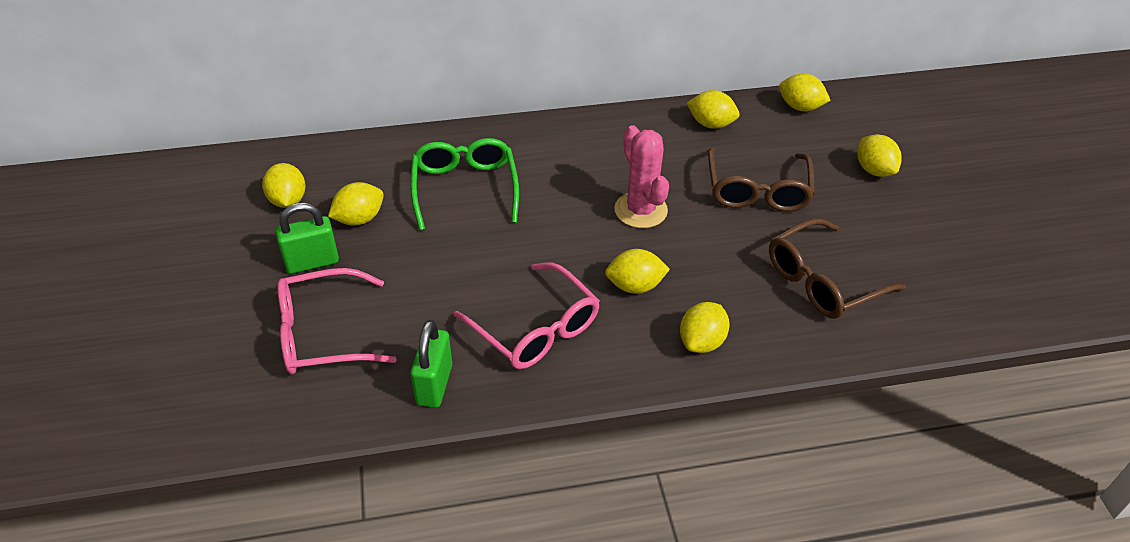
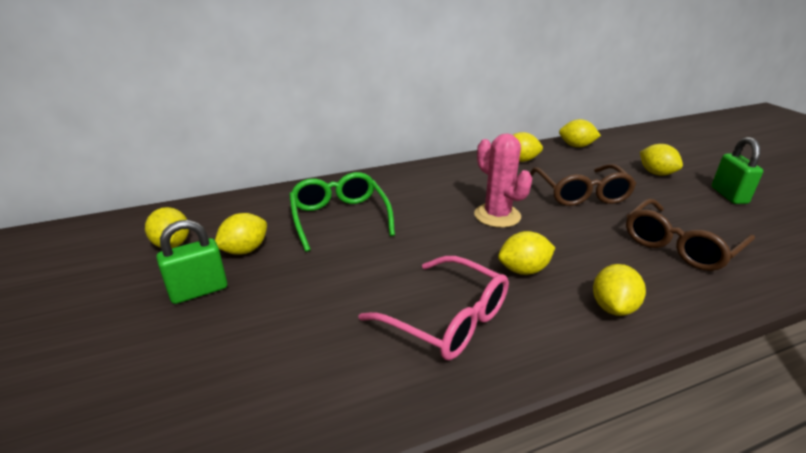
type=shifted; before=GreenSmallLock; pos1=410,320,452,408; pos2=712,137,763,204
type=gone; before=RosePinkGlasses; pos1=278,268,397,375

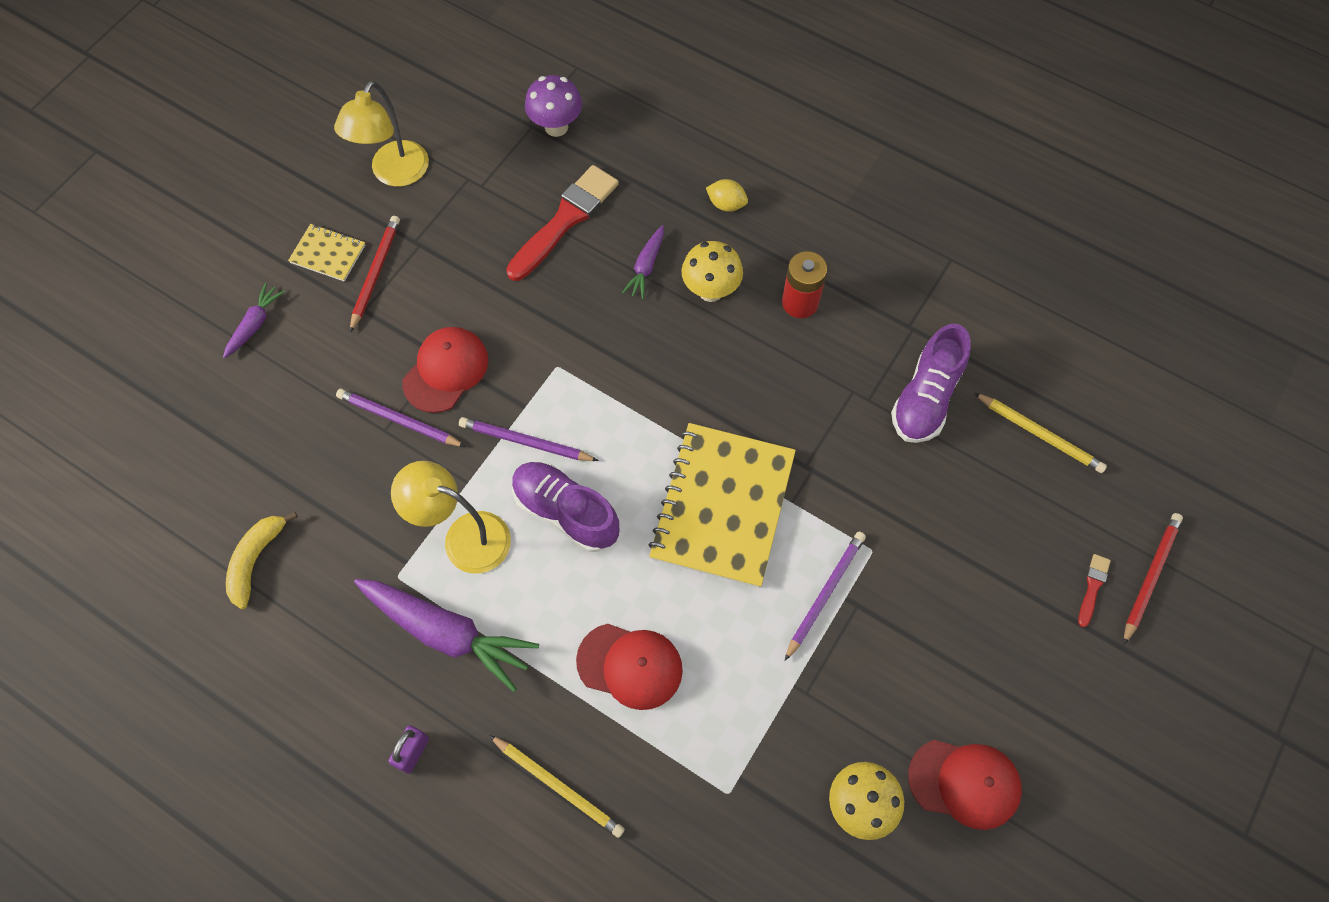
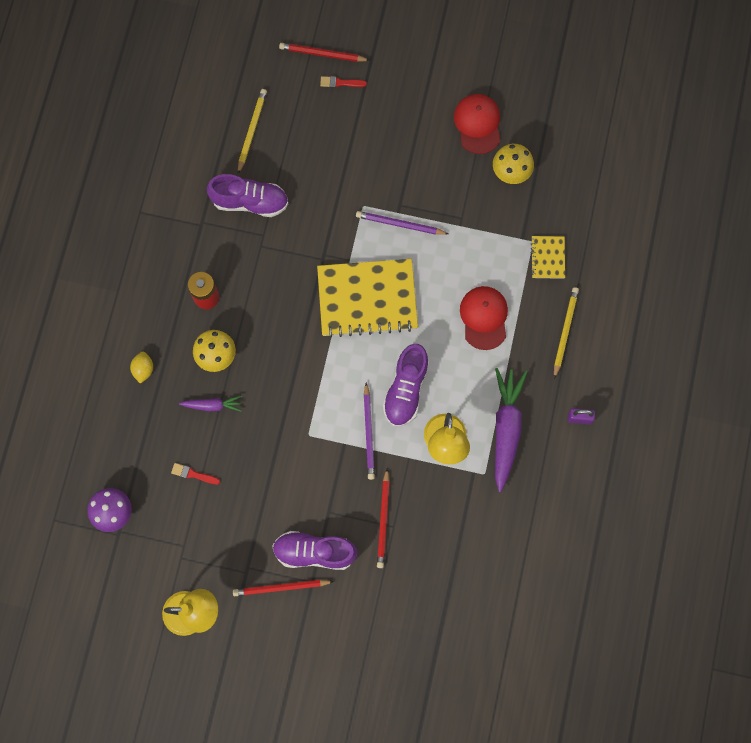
type=scaled; before=RedPaintBrush; pos1=506,165,619,281; pos2=171,463,220,485; scale=0.44
type=new; after=PurpleSneaker; pos2=273,531,358,570
type=repainted; before=PurpleLeadPencil; after=RedLeadPencil; pos1=336,389,466,447; pos2=377,469,390,568
type=shifted; before=GoldenNotebook; pos1=288,224,365,282; pos2=531,236,565,279
type=gone; before=PurpleCarrot; pos1=223,283,285,358
type=gone; before=GoldenBanana; pos1=226,512,298,610
type=gone; before=RedPeakedCap; pos1=402,327,488,413

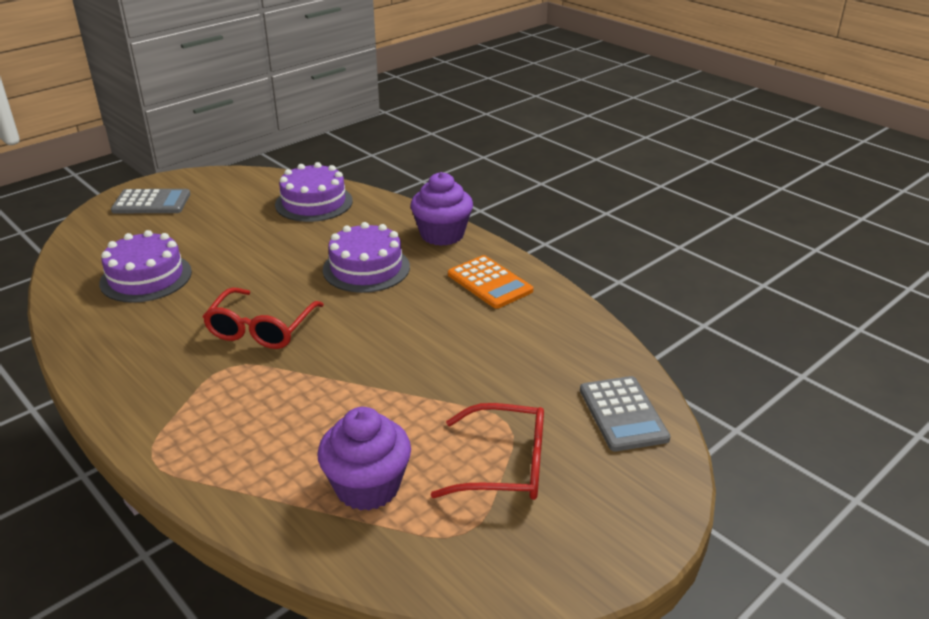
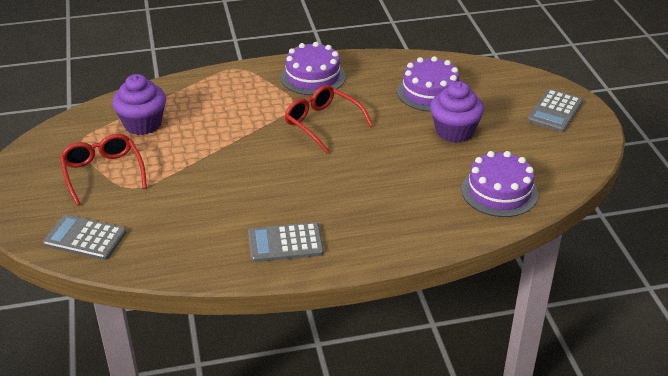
type=rotated; before=RedGlasses; pos1=431,403,544,500; pos2=60,134,147,206; turn=120
type=repainted; before=OrangeColouredPocketCalculator; after=GrayPocketCalculator; pos1=448,255,533,309; pos2=248,222,324,262
type=shifted; before=PurpleGateau; pos1=323,222,410,293; pos2=280,42,346,95
type=shifted; before=PurpleCupcake; pos1=411,172,473,246; pos2=430,81,484,143

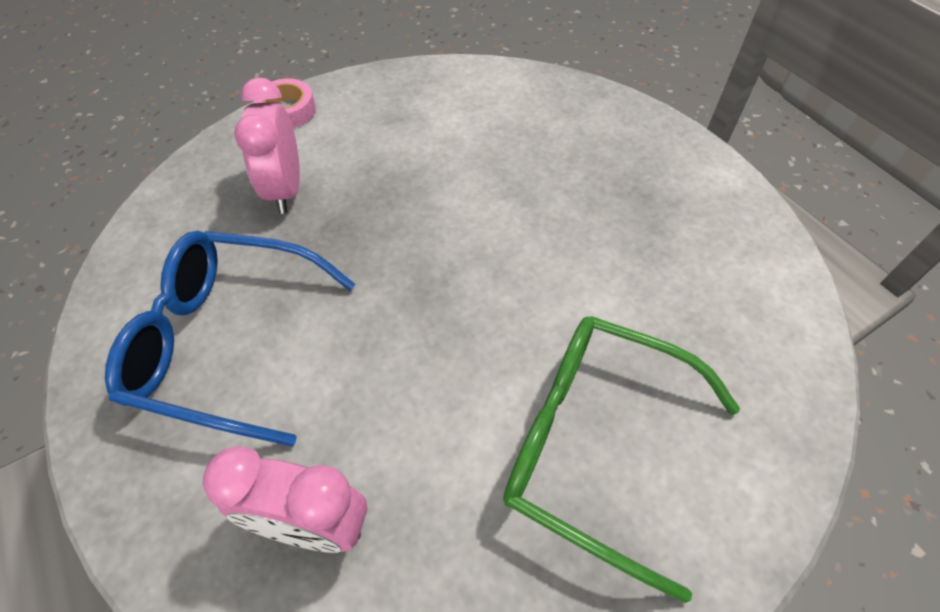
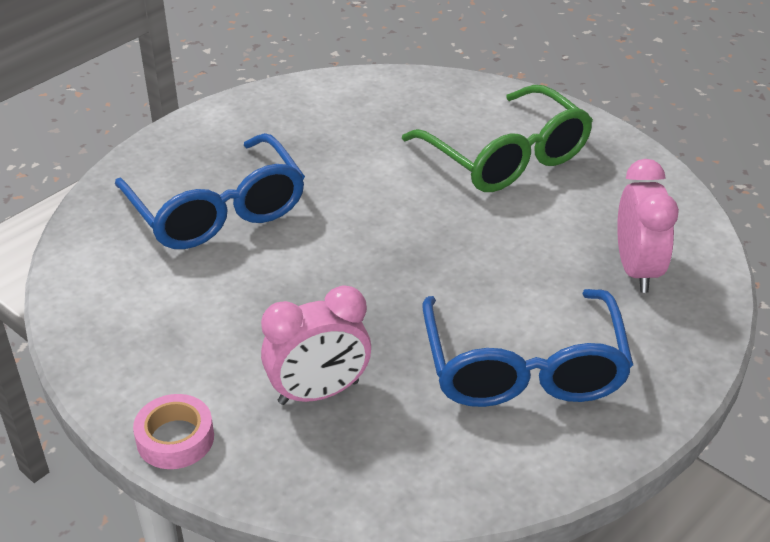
type=new; after=BlueGlasses; pos2=115,133,305,249
type=rotated; before=GreenGlasses; pos1=503,316,740,603; pos2=402,85,593,192; turn=-45

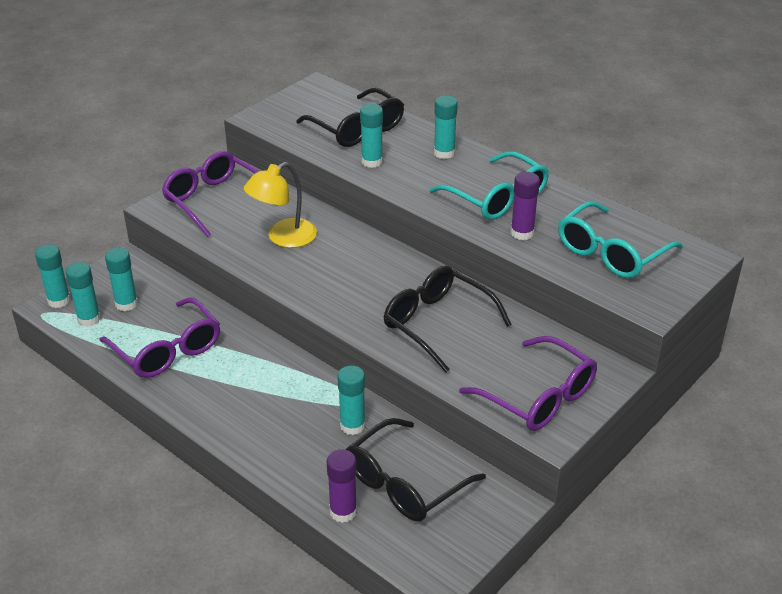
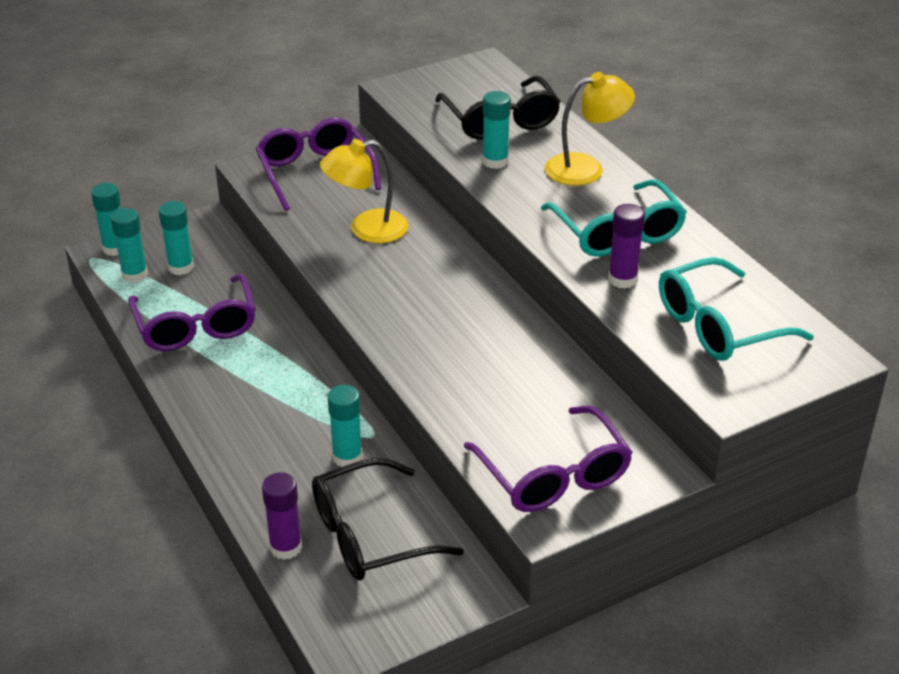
type=swapped; before=TurquoiseStickOfGlue; after=GoldenReadingLamp; pos1=434,96,458,159; pos2=545,72,635,186
type=gone; before=JetBlackGlasses; pos1=384,266,512,373

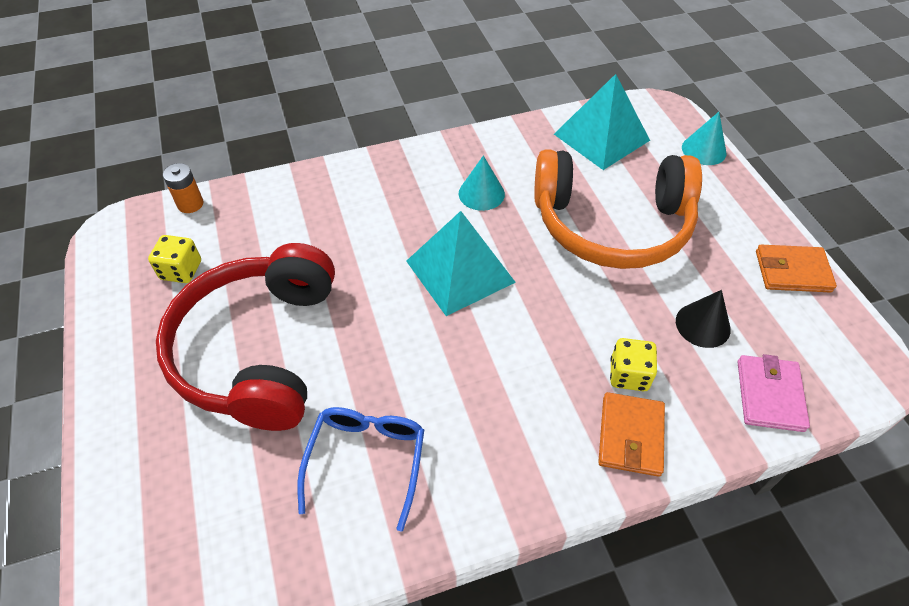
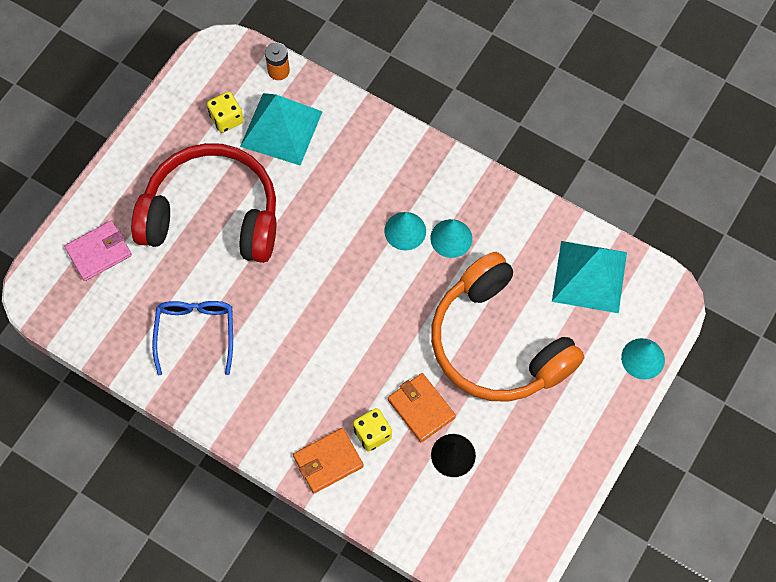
type=shifted; before=RosePinkCardWallet; pos1=738,354,810,432; pos2=64,221,132,281
type=rotated; before=RedHeadphones; pos1=156,243,335,431; pos2=131,143,276,263; turn=45
type=rotated; before=BlueGlasses; pos1=297,407,424,532; pos2=152,301,233,376; turn=-60
type=shifted; before=TurquoisePyramidShape; pos1=406,211,516,316; pos2=240,93,323,165
type=new; after=TurquoiseSolidCone; pos2=384,212,426,250
type=shifted; before=OrangeColouredCardWallet; pos1=756,245,837,293; pos2=388,373,456,442

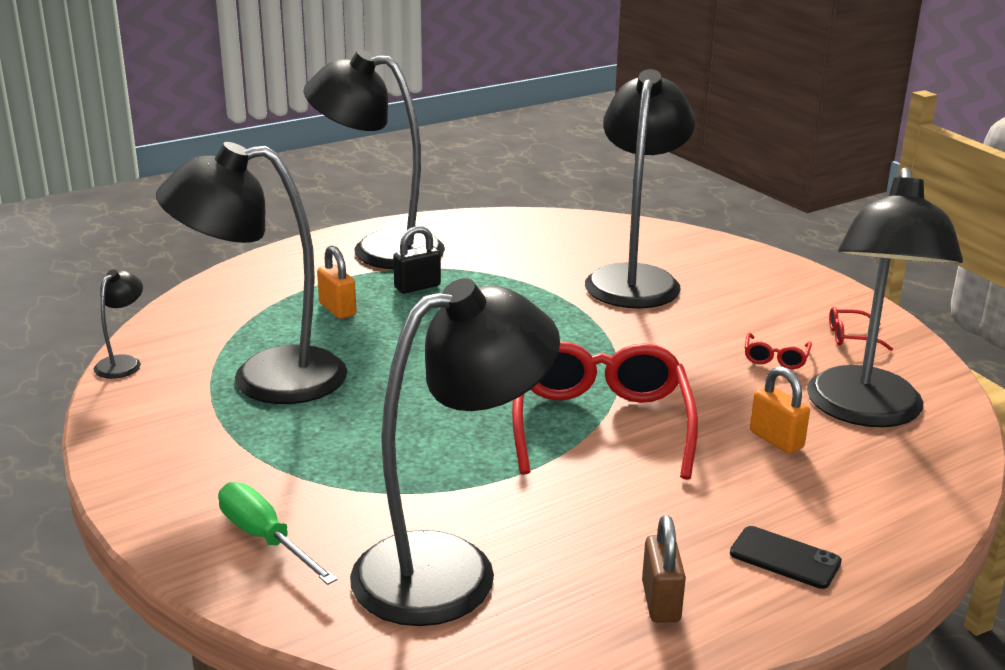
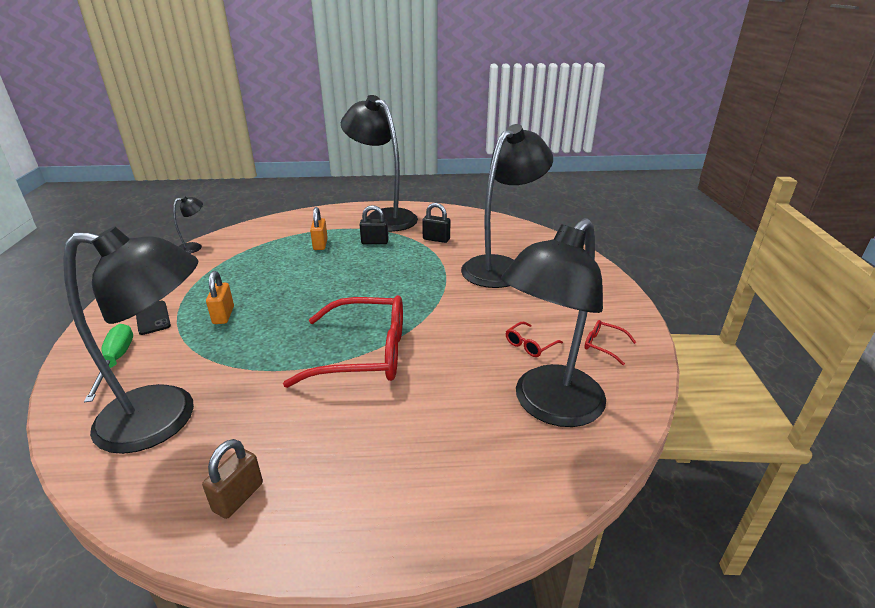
type=shifted; before=JetBlackSmartphone; pos1=730,526,842,589; pos2=136,301,171,335
type=shifted; before=OrangeColouredSmallLock; pos1=750,366,810,454; pos2=206,271,234,324
type=rotated; before=RedGlasses; pos1=512,341,698,480; pos2=283,295,403,388; turn=60
type=new; after=JetBlackSmallLock; pos2=422,203,450,243
type=gone; before=JetBlackReadingLamp; pos1=156,142,347,404

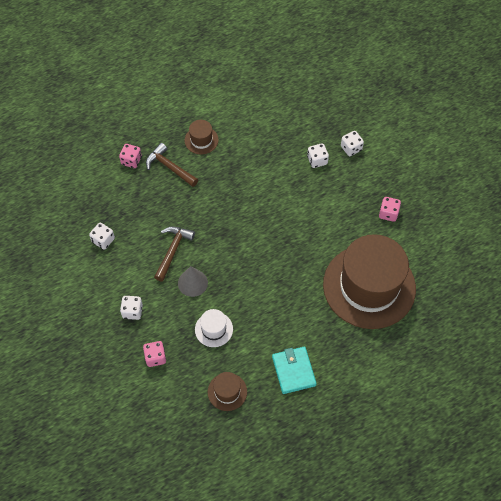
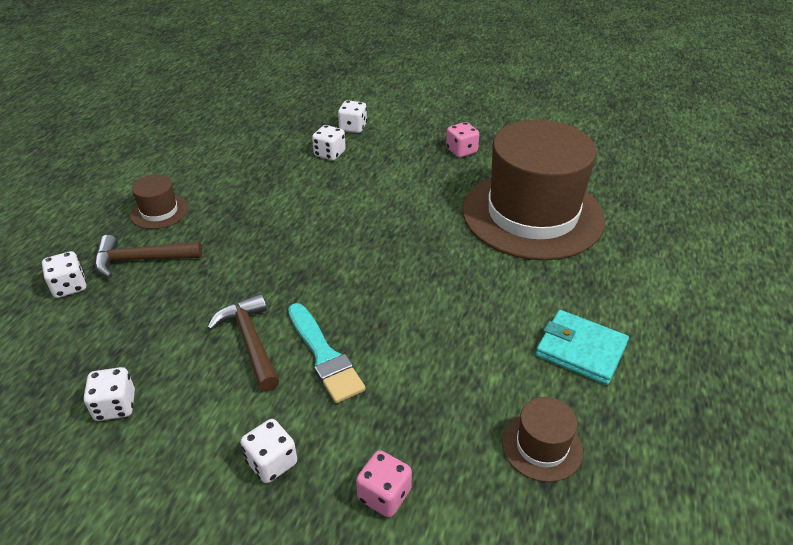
type=repainted; before=RosePinkDie; after=WhiteDie; pos1=119,144,142,168; pos2=42,251,87,298
type=swapped; before=GraySolidCone; after=TurquoisePaintBrush; pos1=178,266,208,297; pos2=288,303,366,403
type=gone; before=WhiteTallHat; pos1=195,309,233,347

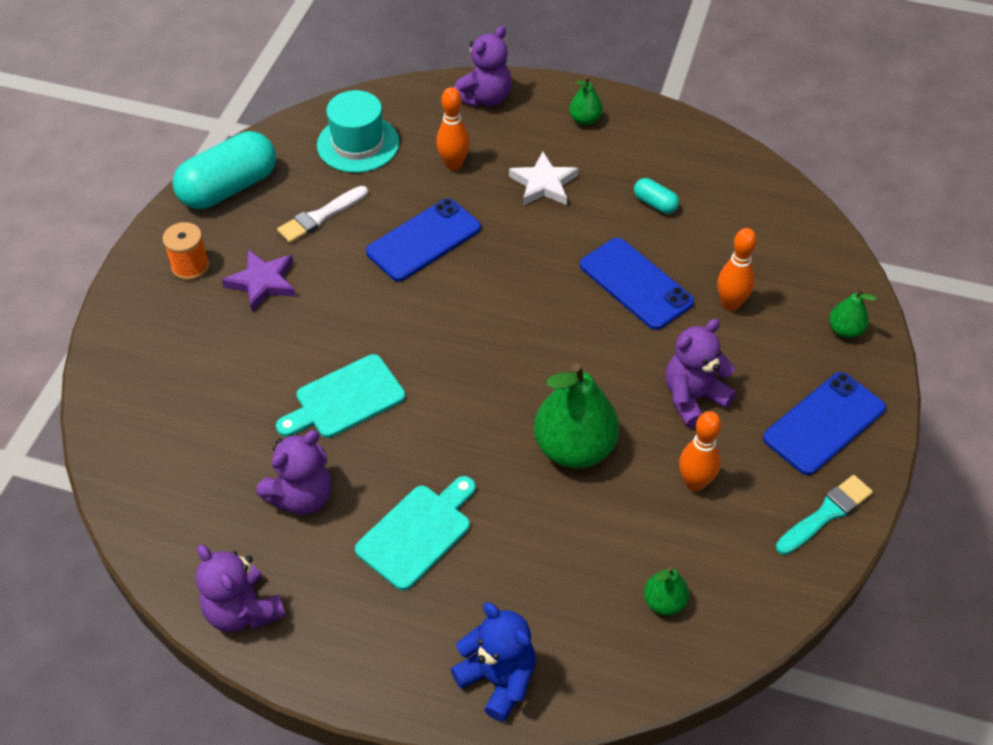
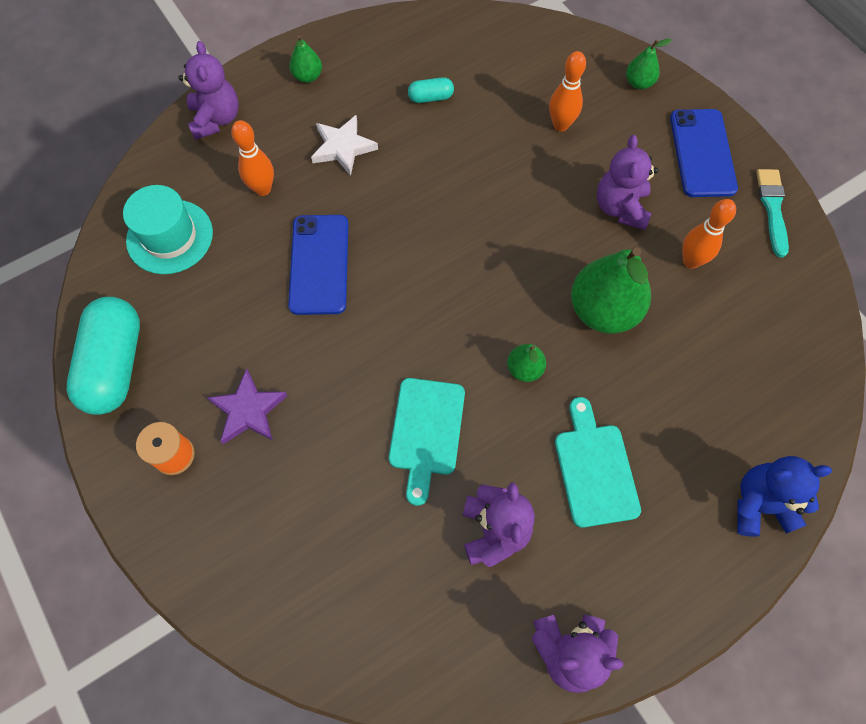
type=shifted; before=GreenPearFruit; pos1=644,567,690,615; pos2=507,344,546,382
type=gone; before=WhitePaintBrush; pos1=277,186,368,243
type=gone; before=BlueSmartphone; pos1=580,238,694,330

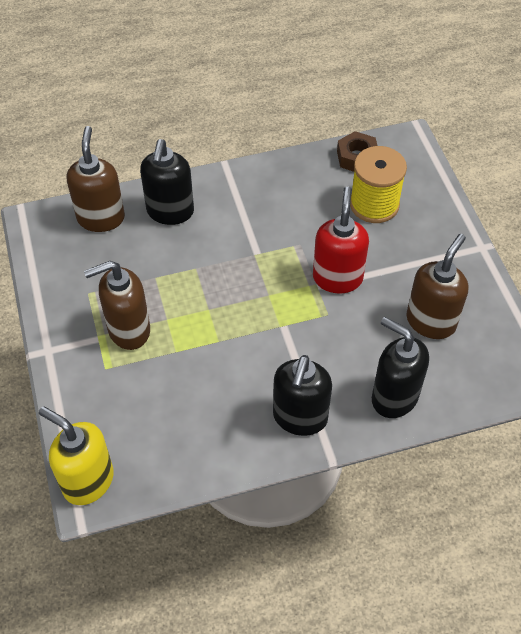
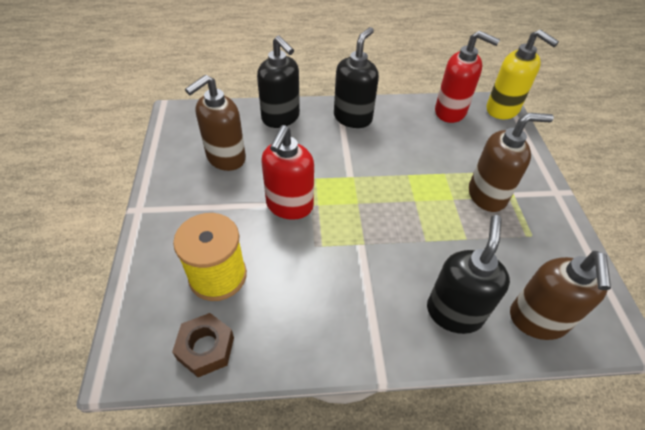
type=new; after=RedSoapPump; pos2=435,31,500,123

